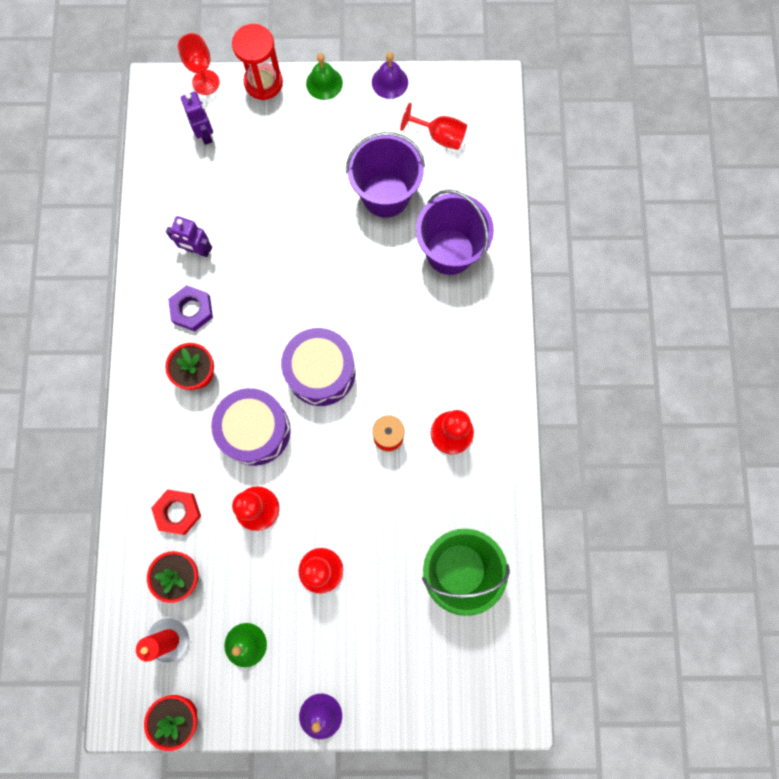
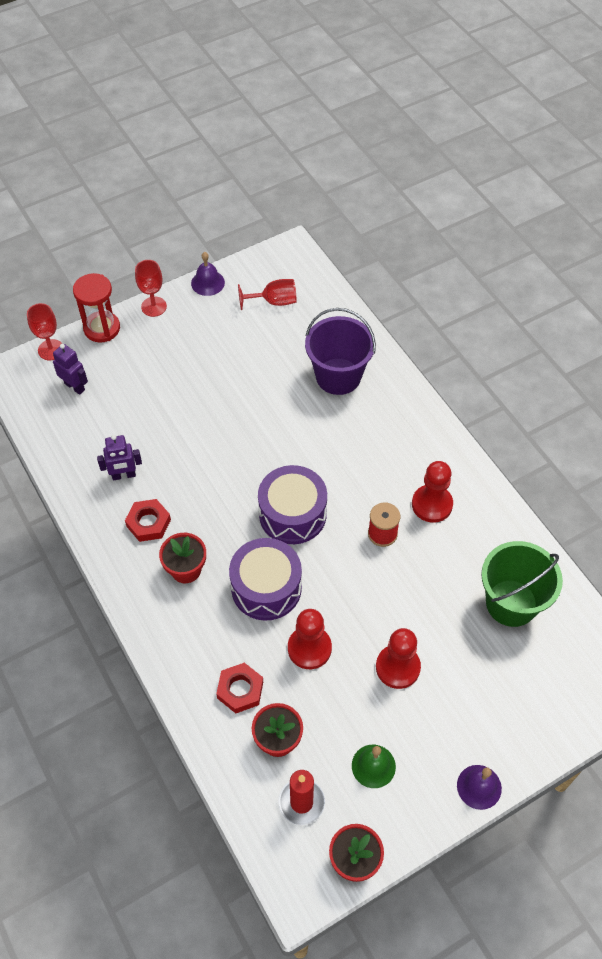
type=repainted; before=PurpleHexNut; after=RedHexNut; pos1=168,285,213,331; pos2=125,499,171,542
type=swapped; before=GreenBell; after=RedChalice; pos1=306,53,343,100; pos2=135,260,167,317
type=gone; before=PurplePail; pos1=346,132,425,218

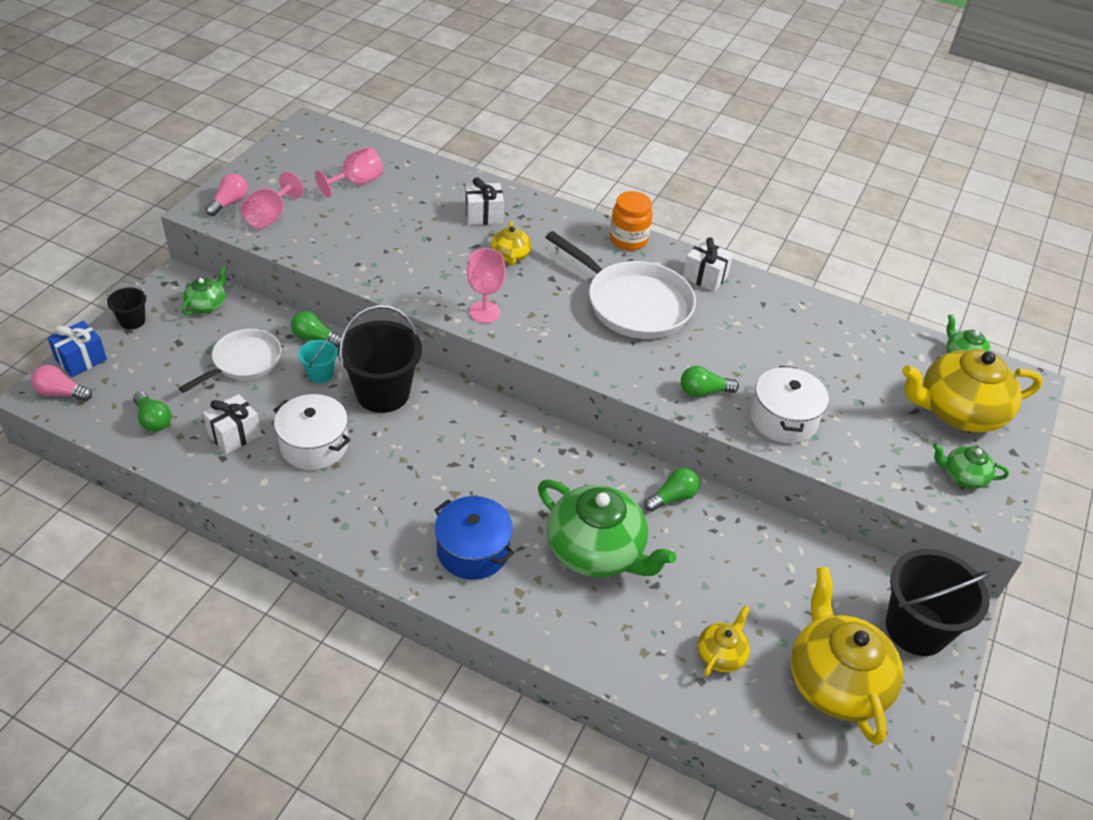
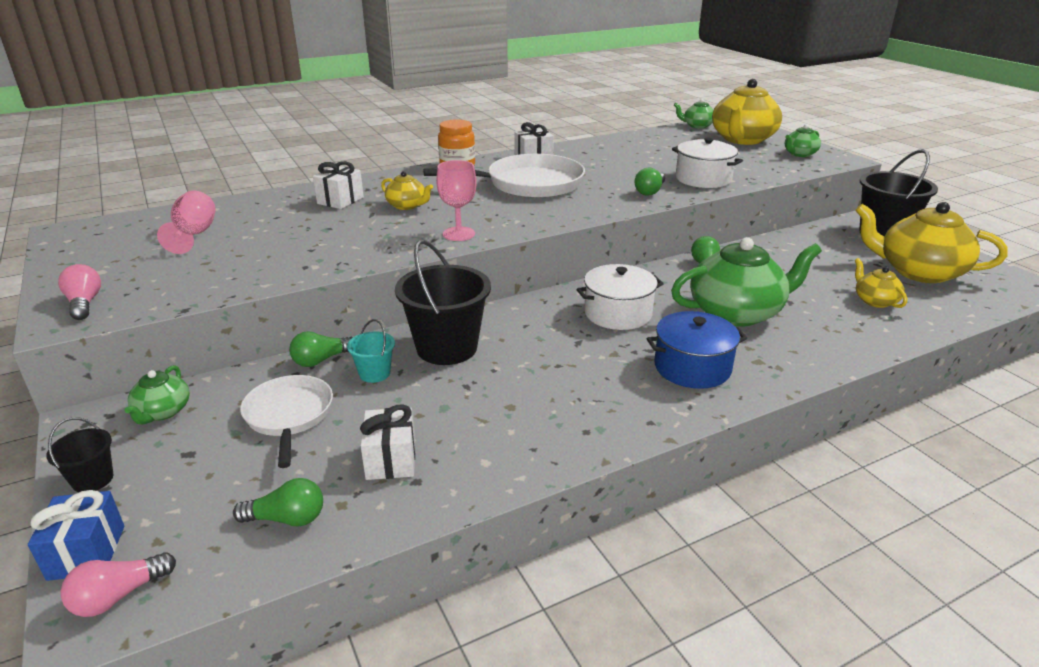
type=rotated; before=GreenTeapot; pos1=182,265,227,315; pos2=125,365,190,424; turn=-150
type=shifted; before=WhiteStockpot; pos1=274,394,350,470; pos2=576,264,664,330
type=gone; before=RosePinkChalice; pos1=241,172,304,229

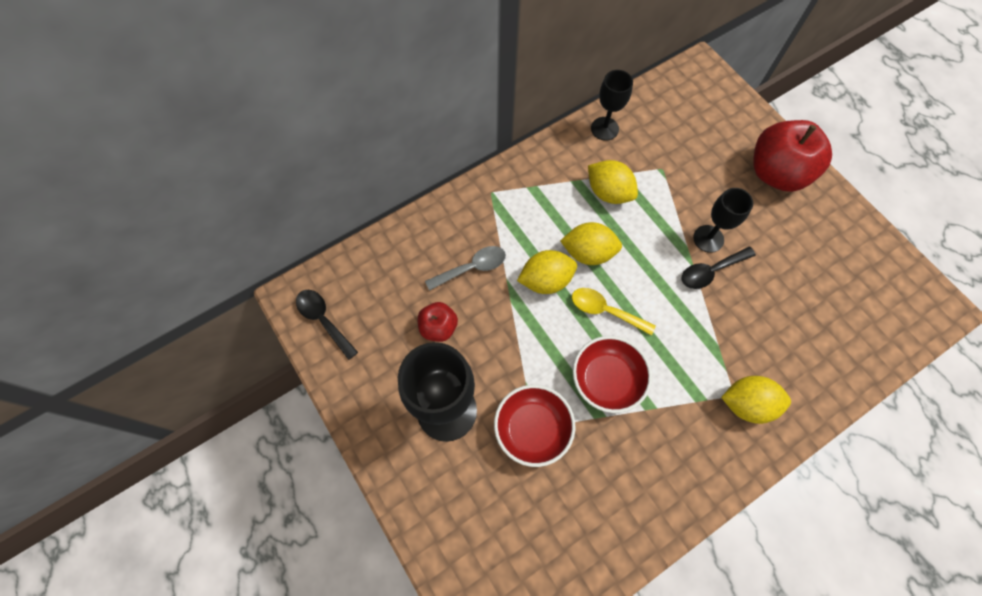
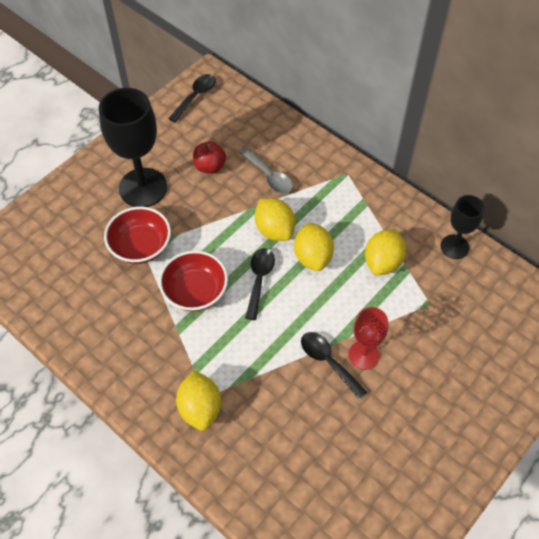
type=repainted; before=GoldenTablespoon; after=JetBlackTablespoon; pos1=572,288,656,336; pos2=245,248,275,320
type=repainted; before=JetBlackChalice; after=RedChalice; pos1=693,188,753,253; pos2=348,307,388,370
type=gone; before=RedApple; pos1=753,120,832,192

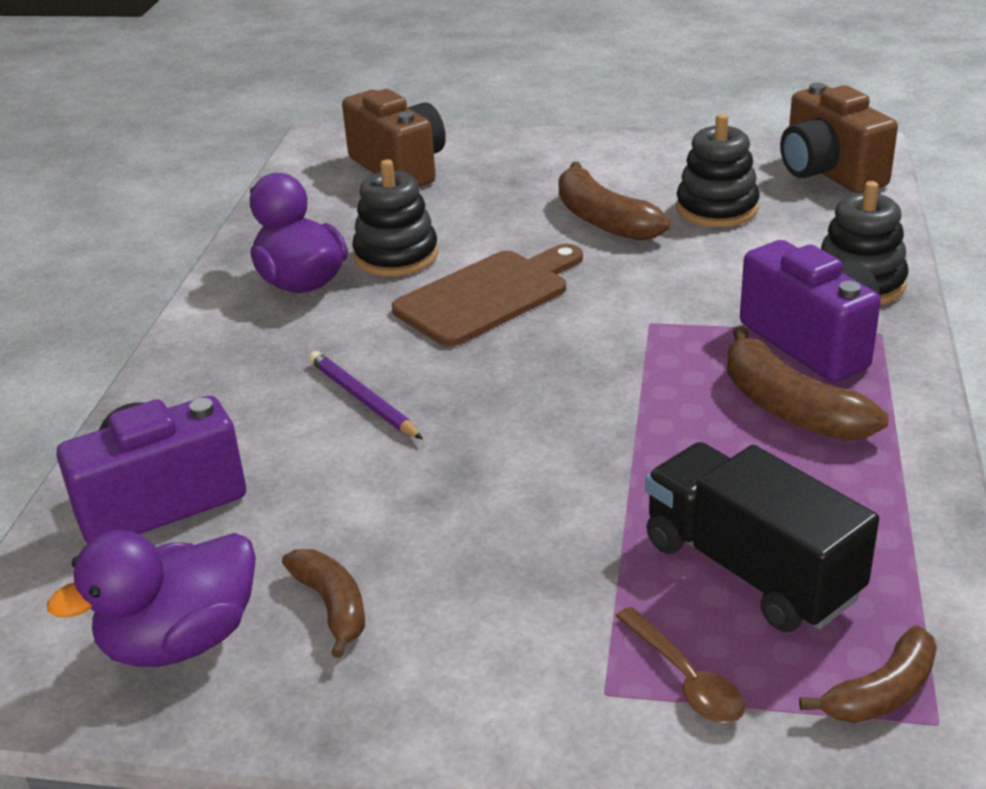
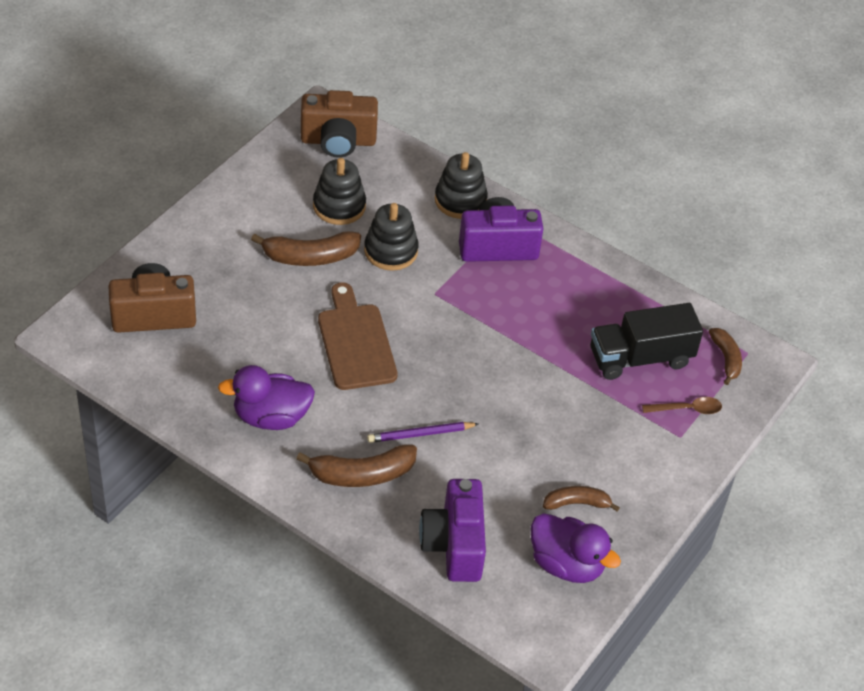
type=shifted; before=RussetBanana; pos1=727,326,889,441; pos2=296,445,417,487
type=shifted; before=JetBlackStackingToy; pos1=352,159,438,276; pos2=364,203,419,271
type=rotated; before=PurpleRubberDuck; pos1=47,530,256,667; pos2=531,513,621,583; turn=-45

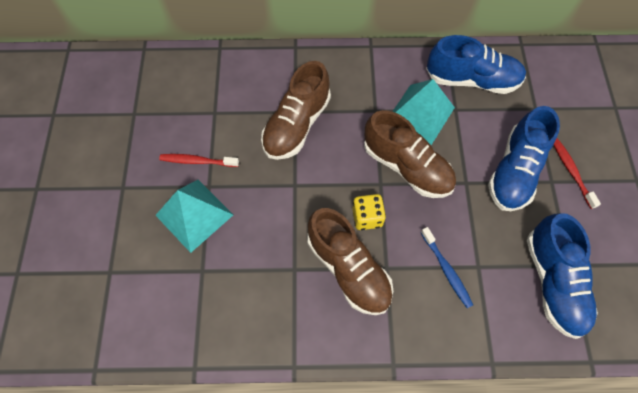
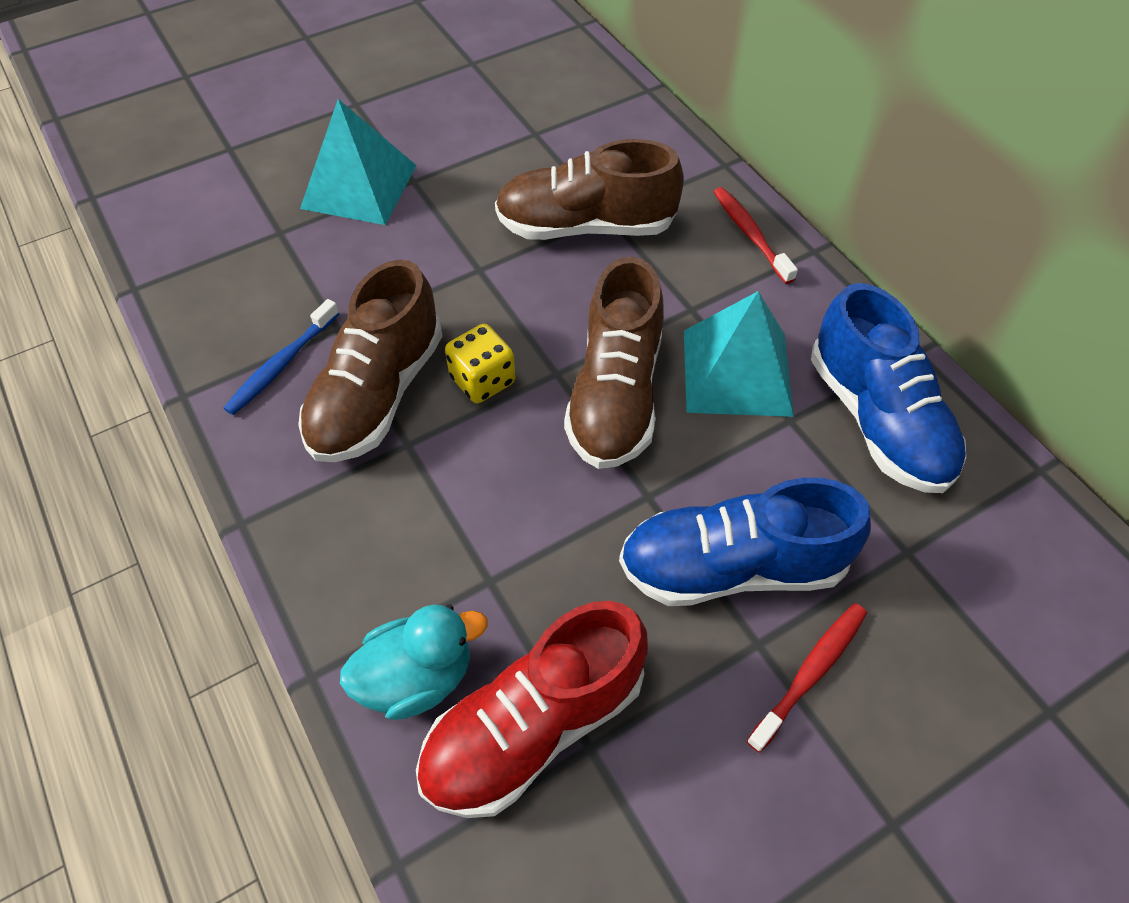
type=shifted; before=BlueDentalBrush; pos1=421,227,473,308; pos2=224,299,340,415
type=new; after=TurquoiseRubberDuck; pos2=340,605,487,720
type=repainted; before=BlueSneaker; after=RedSneaker; pos1=527,213,598,339; pos2=416,601,648,818
type=shifted; before=RedDentalBrush; pos1=159,154,239,167; pos2=714,187,798,284

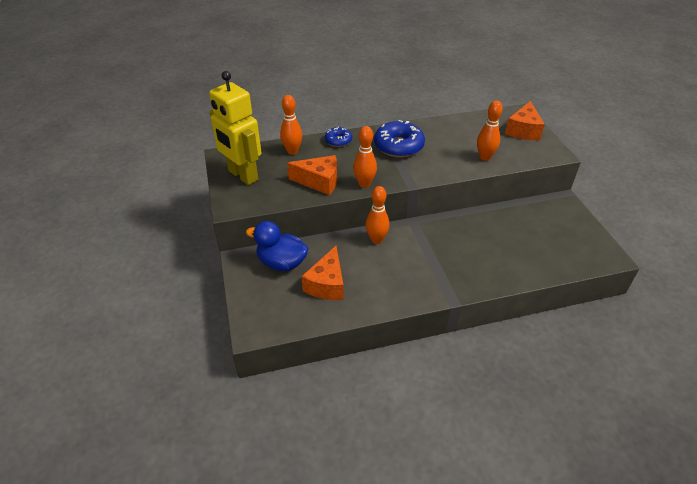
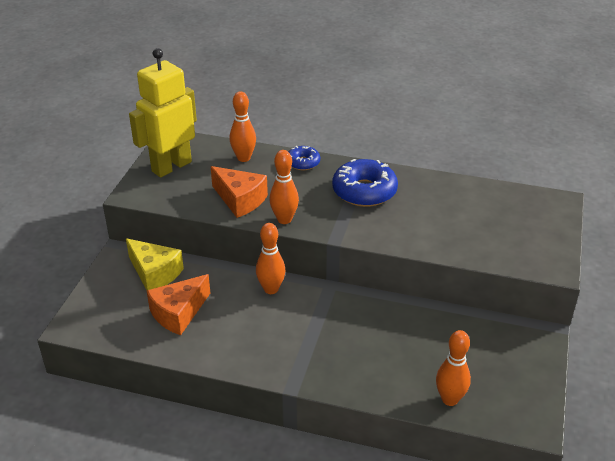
type=swapped; before=BlueRubberDuck; after=GoldenCheese; pos1=246,221,309,271; pos2=126,238,184,290
type=rotated; before=GoldenRobot; pos1=209,71,262,185; pos2=129,48,197,177; turn=60
type=shifted; before=OrangeColouredTenpin; pos1=477,101,503,161; pos2=436,330,471,406
type=gone; before=OrangeColouredCheese; pos1=505,101,545,140

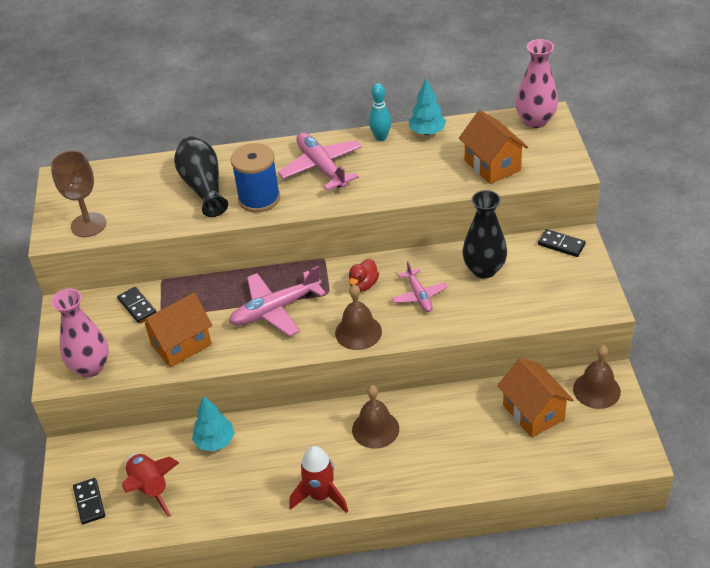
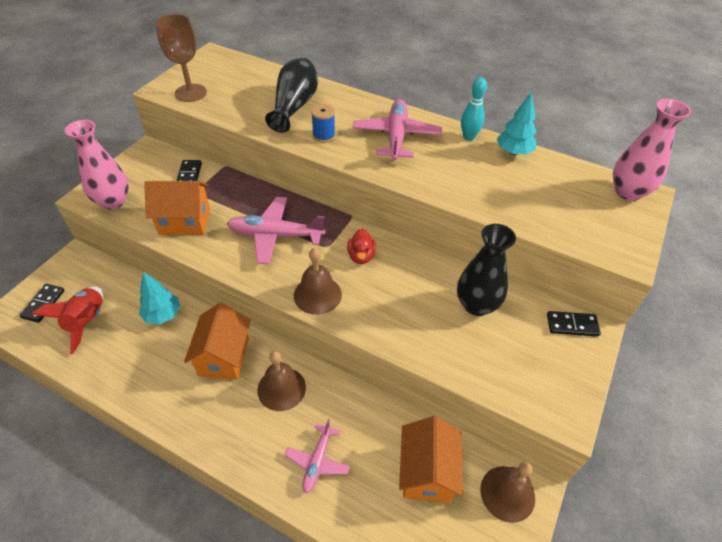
type=shifted; before=OrangeColouredHouse; pos1=459,110,528,184; pos2=184,302,251,380
type=shifted; before=RosePinkToyPlane; pos1=392,261,447,312; pos2=284,419,350,494
type=scaled; before=BlueBobbin; pos1=230,143,280,212; pos2=311,104,335,142; scale=0.56
type=rotated; before=RedRubberDuck; pos1=349,259,379,292; pos2=347,229,376,264; turn=-60
type=rotated; before=JetBlackDominoPiece; pos1=538,229,586,257; pos2=547,311,601,337; turn=-60
type=gone; before=RedToyRocket; pos1=289,446,348,513

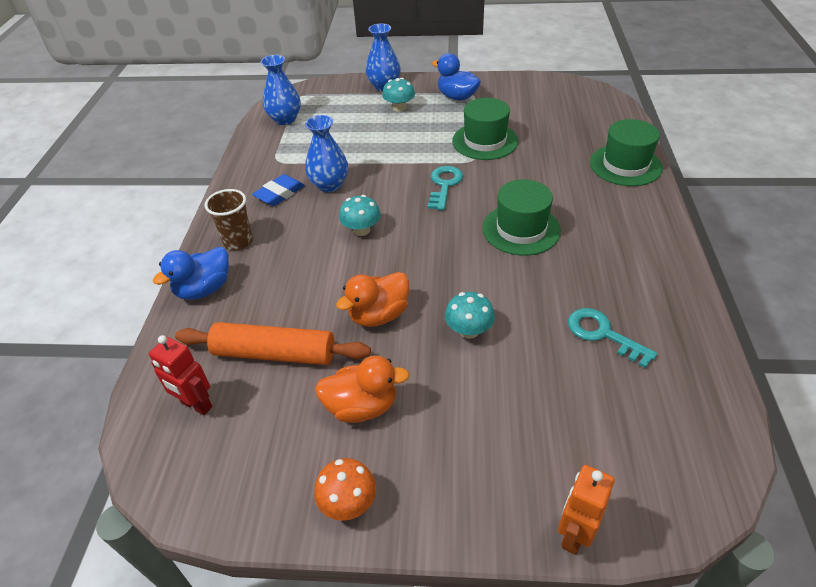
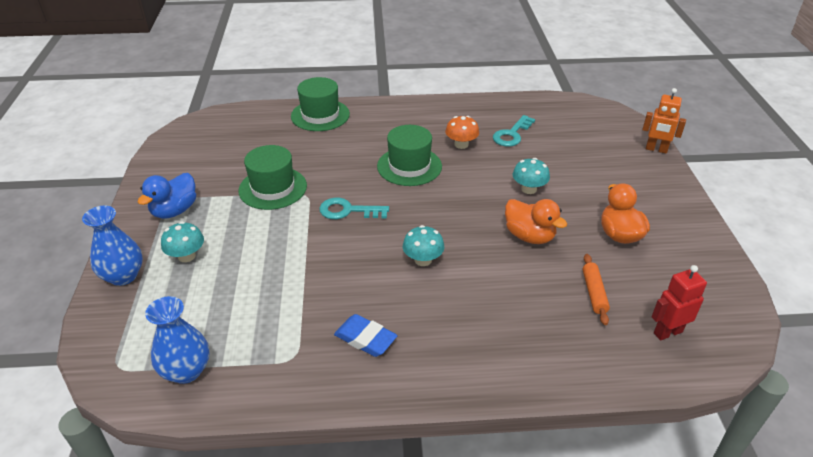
type=shifted; before=OrangeColouredToadstool; pos1=314,458,376,521; pos2=445,116,479,149
type=scaled; before=OrangeColouredPastryRoller; pos1=175,322,371,365; pos2=583,254,610,325; scale=0.54
type=rotated; before=RedRobot; pos1=149,335,213,415; pos2=652,265,707,340; turn=-135
type=gone; before=BlueRubberDuck; pos1=153,247,229,300
type=gone; before=RussetTumbler; pos1=205,189,253,250
type=gone; before=BlueTallVase; pos1=305,115,348,192

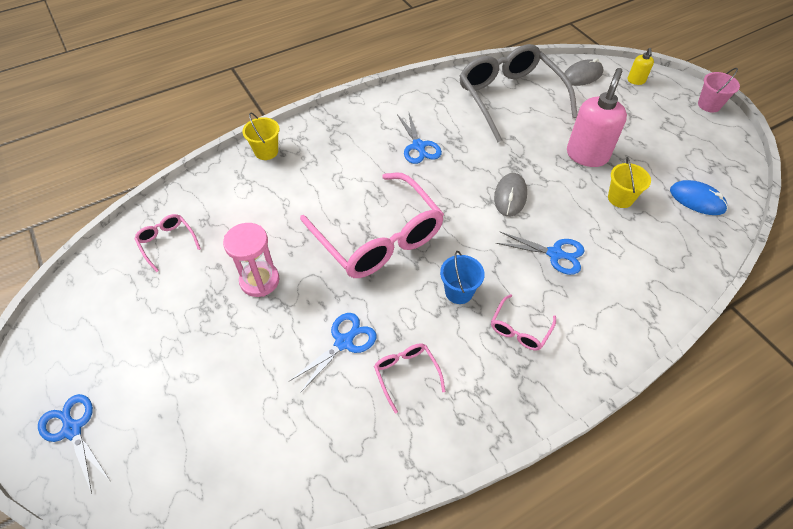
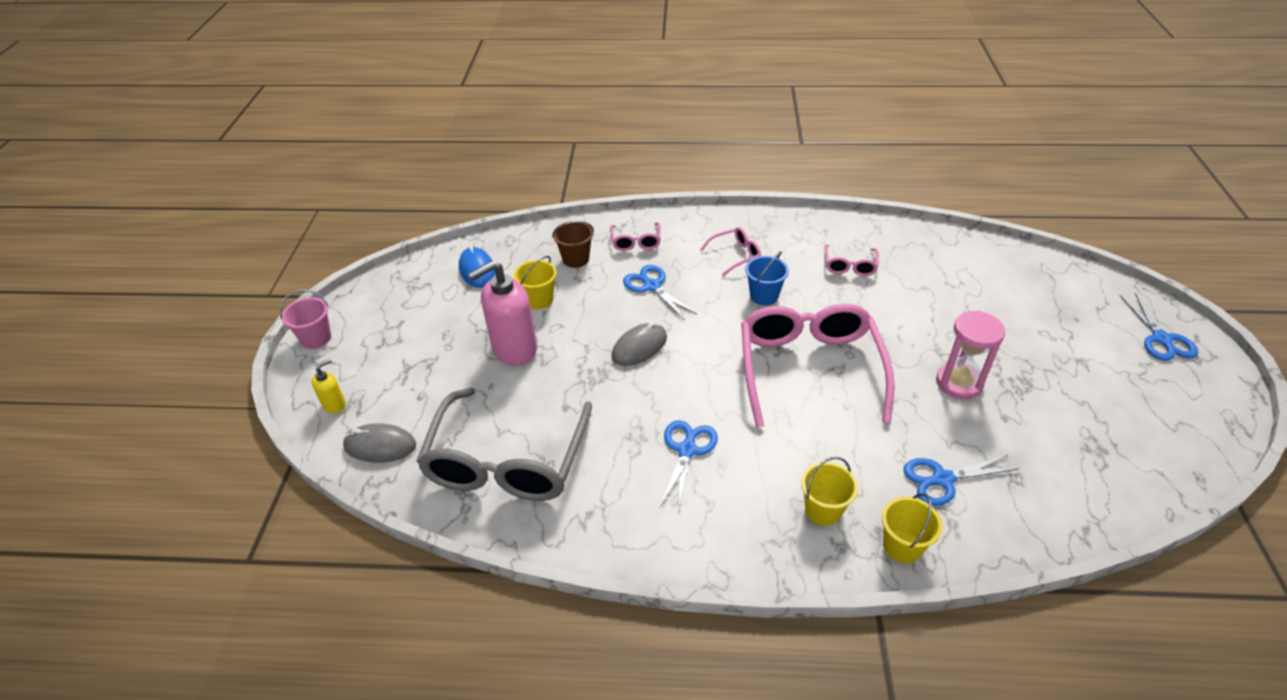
type=new; after=RussetPail; pos2=552,221,594,268
type=shifted; before=RosePinkGlasses; pos1=134,214,201,272; pos2=610,222,661,251
type=new; after=GoldenPail; pos2=801,457,858,526
type=shifted; before=BlueScissors; pos1=289,313,377,393; pos2=904,455,1019,506

